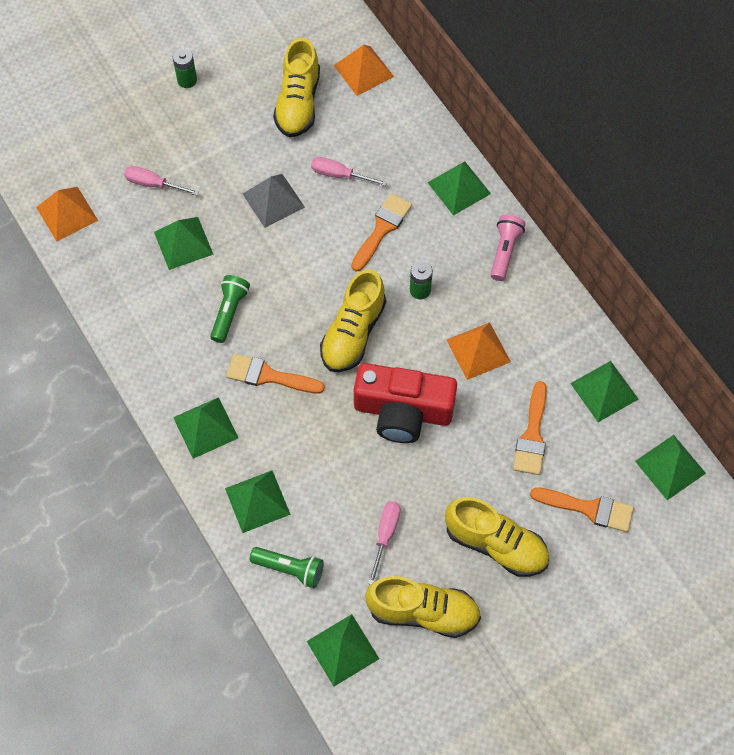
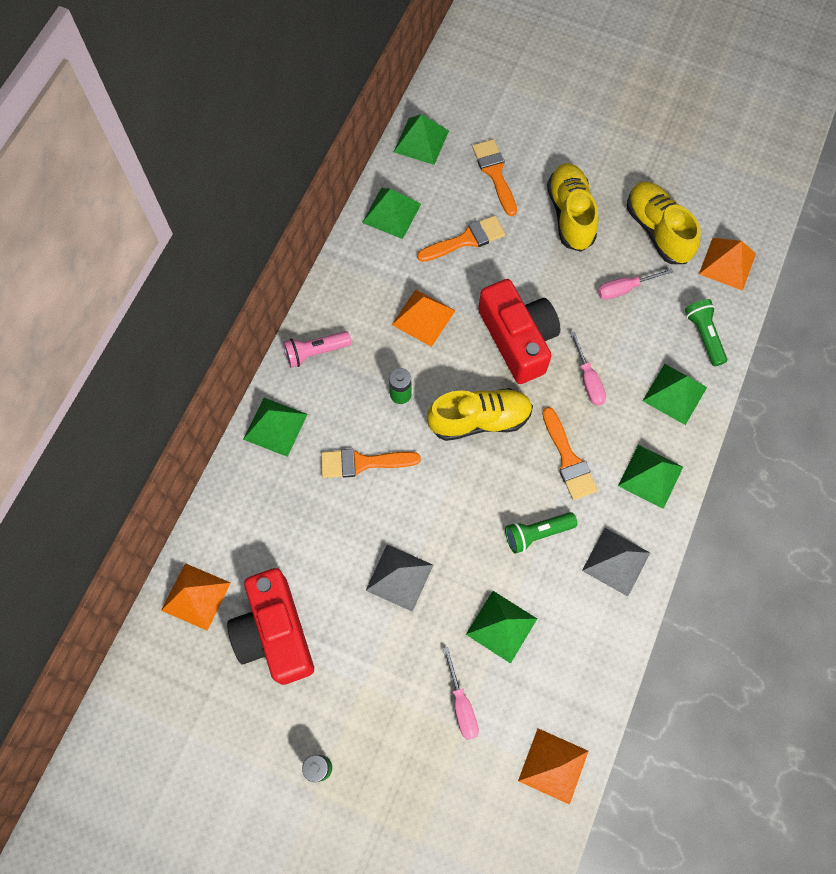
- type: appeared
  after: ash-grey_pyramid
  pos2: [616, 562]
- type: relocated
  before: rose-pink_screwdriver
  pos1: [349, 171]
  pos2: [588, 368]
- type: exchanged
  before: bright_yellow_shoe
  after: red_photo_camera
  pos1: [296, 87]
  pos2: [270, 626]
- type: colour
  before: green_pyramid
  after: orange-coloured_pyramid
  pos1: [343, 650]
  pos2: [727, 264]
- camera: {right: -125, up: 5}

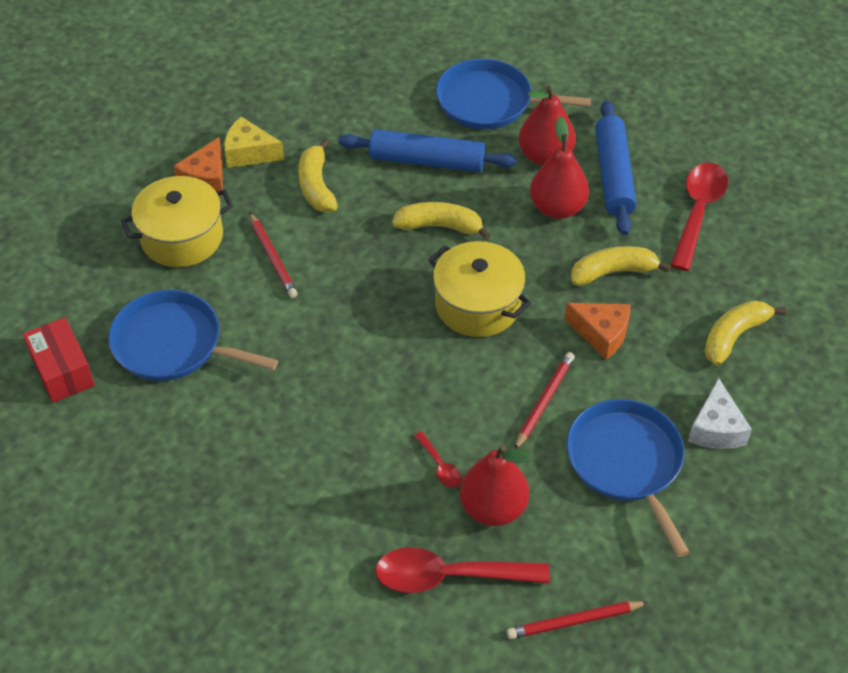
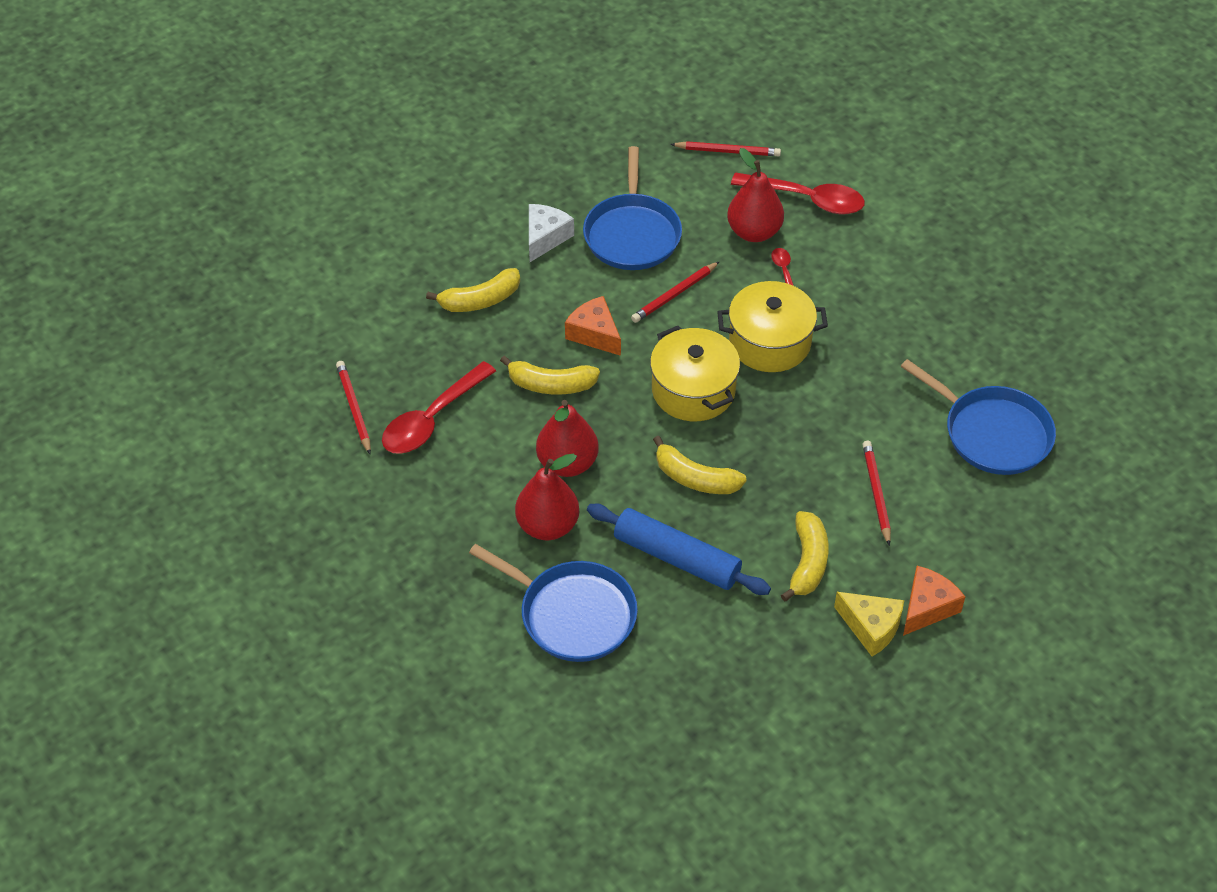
- type: missing
  before: red_parcel
  pos1: [59, 360]
- type: missing
  before: blue_pastry_roller
  pos1: [616, 167]
- type: appeared
  after: red_lead_pencil
  pos2: [353, 407]
- type: relocated
  before: bright_yellow_stockpot
  pos1: [177, 221]
  pos2: [772, 326]
- camera: {right: -160, up: 0}

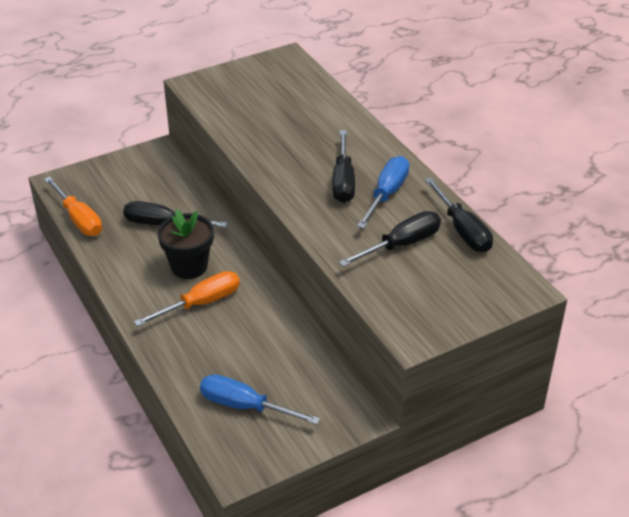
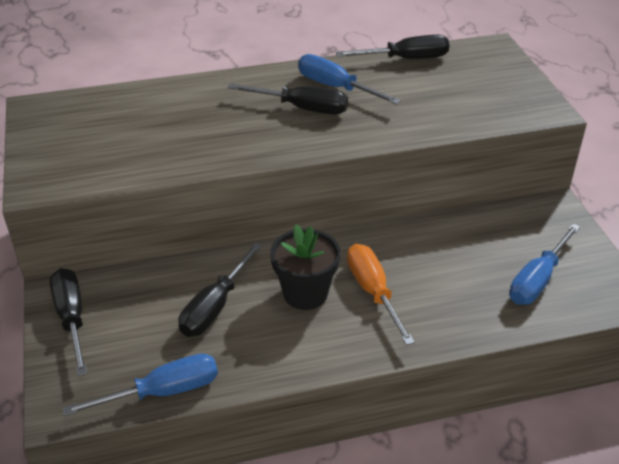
- type: relocated
  before: jet-black_screwdriver
  pos1: [390, 239]
  pos2: [69, 322]
- type: colour
  before: orange-coloured_screwdriver
  after: blue_screwdriver
  pos1: [73, 206]
  pos2: [140, 385]
- camera: {right: -75, up: 0}

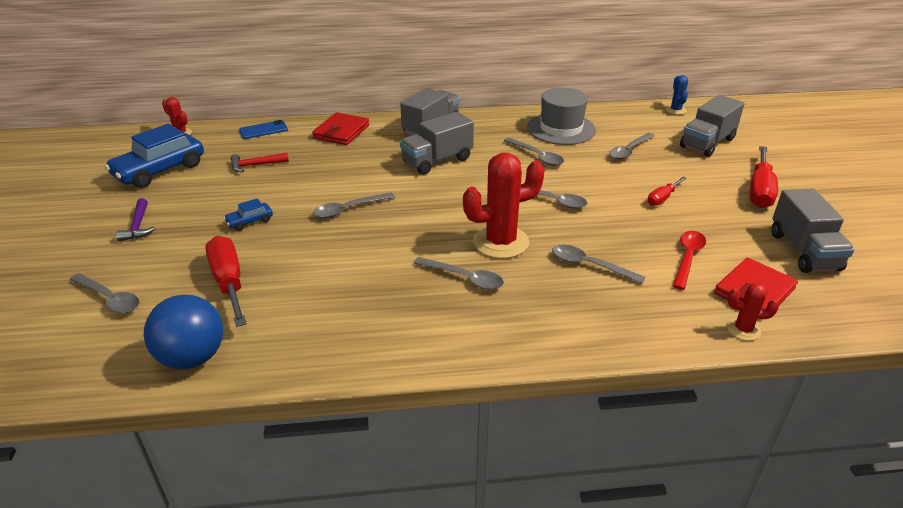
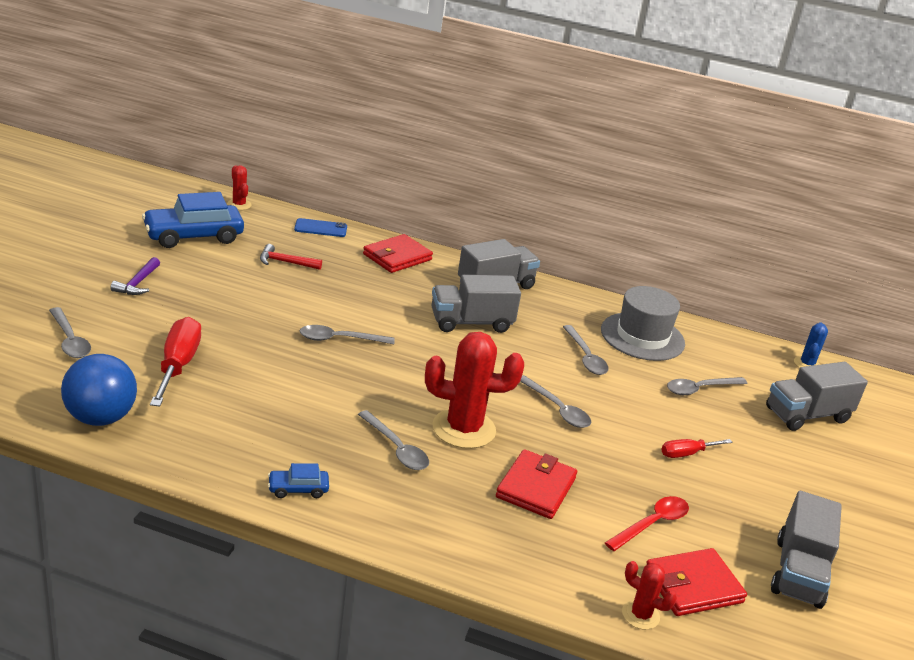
- type: missing
  before: red_screwdriver
  pos1: [763, 177]
- type: relocated
  before: blue_toy_car
  pos1: [248, 214]
  pos2: [298, 480]
- type: exchanged
  before: ash-grey_tablespoon
  after: red_billfold
  pos1: [598, 264]
  pos2: [536, 484]
- camera: {right: 20, up: -5}

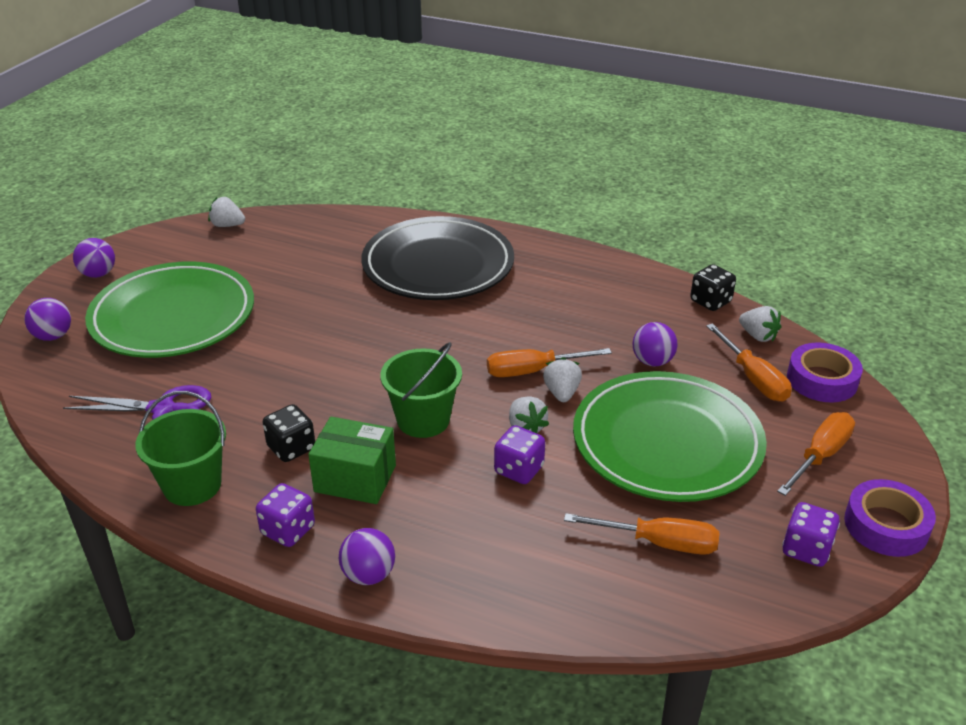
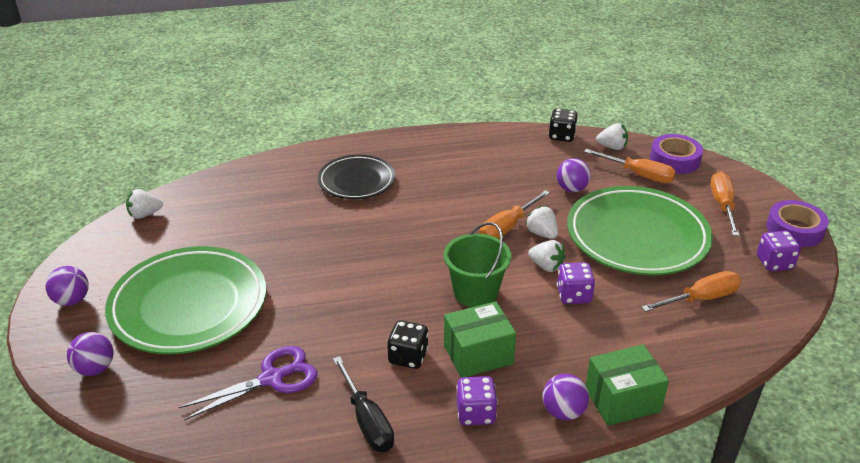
- type: appeared
  after: green_parcel
  pos2: [627, 385]
- type: exchanged
  before: green_pail
  after: jet-black_screwdriver
  pos1: [180, 448]
  pos2: [363, 404]
- type: size
  before: jet-black_plate
  pos1: [437, 258]
  pos2: [356, 177]
  scale: 0.59
- camera: {right: -35, up: 0}

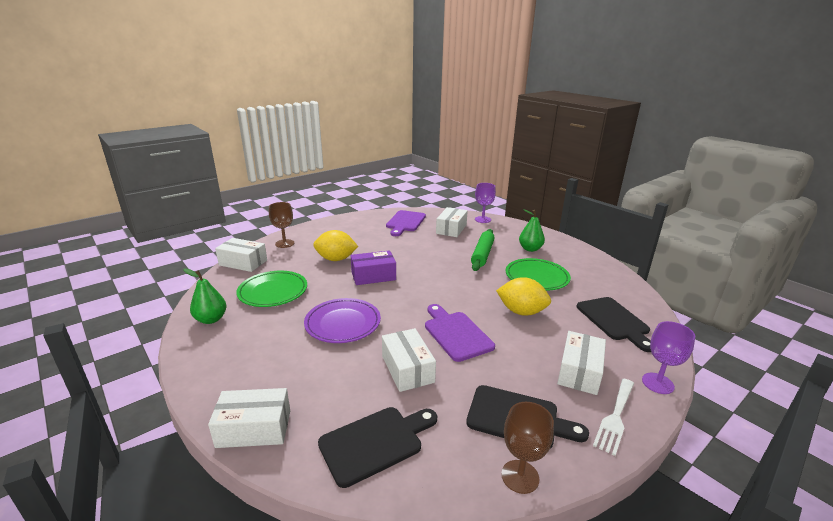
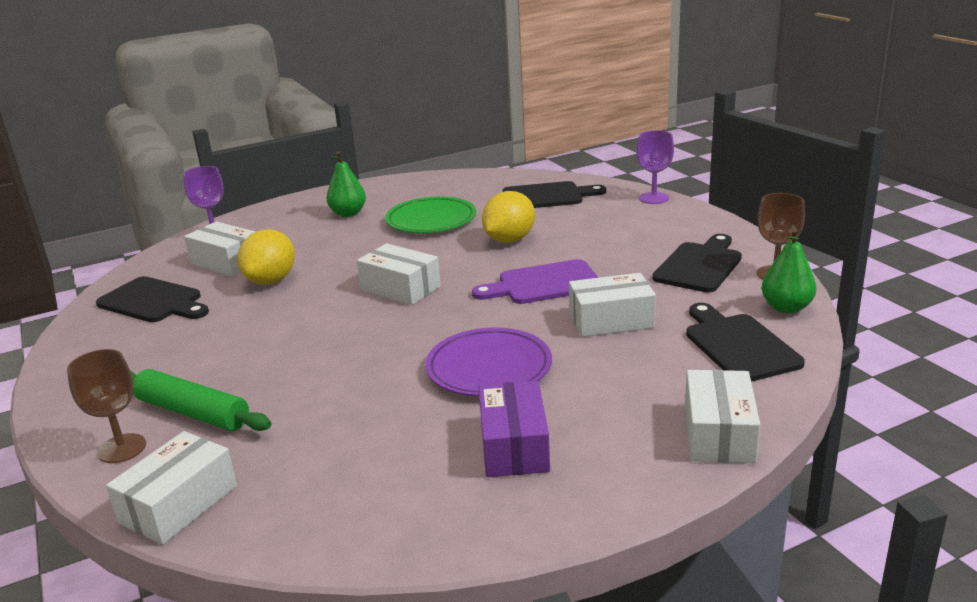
- type: missing
  before: green_plate
  pos1: [271, 289]
- type: missing
  before: pure_white_dinner_fork
  pos1: [613, 417]
- type: relocated
  before: green_pear
  pos1: [205, 296]
  pos2: [789, 271]
- type: relocated
  before: bright_yellow_lemon
  pos1: [335, 245]
  pos2: [266, 257]
- type: relocated
  before: purple_parcel
  pos1: [373, 267]
  pos2: [514, 429]
- type: relocated
  before: green_pastry_roller
  pos1: [483, 250]
  pos2: [201, 400]
- type: relocated
  before: pure_white_parcel
  pos1: [581, 363]
  pos2: [399, 274]
- type: colour
  before: purple_cutting_board
  after: jet-black_cutting_board
  pos1: [406, 223]
  pos2: [152, 299]
- camera: {right: -75, up: 0}

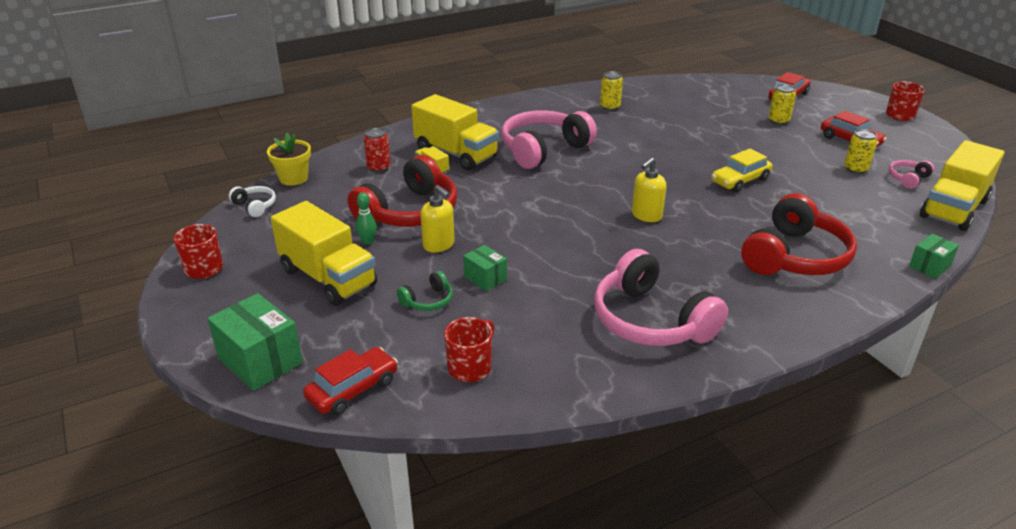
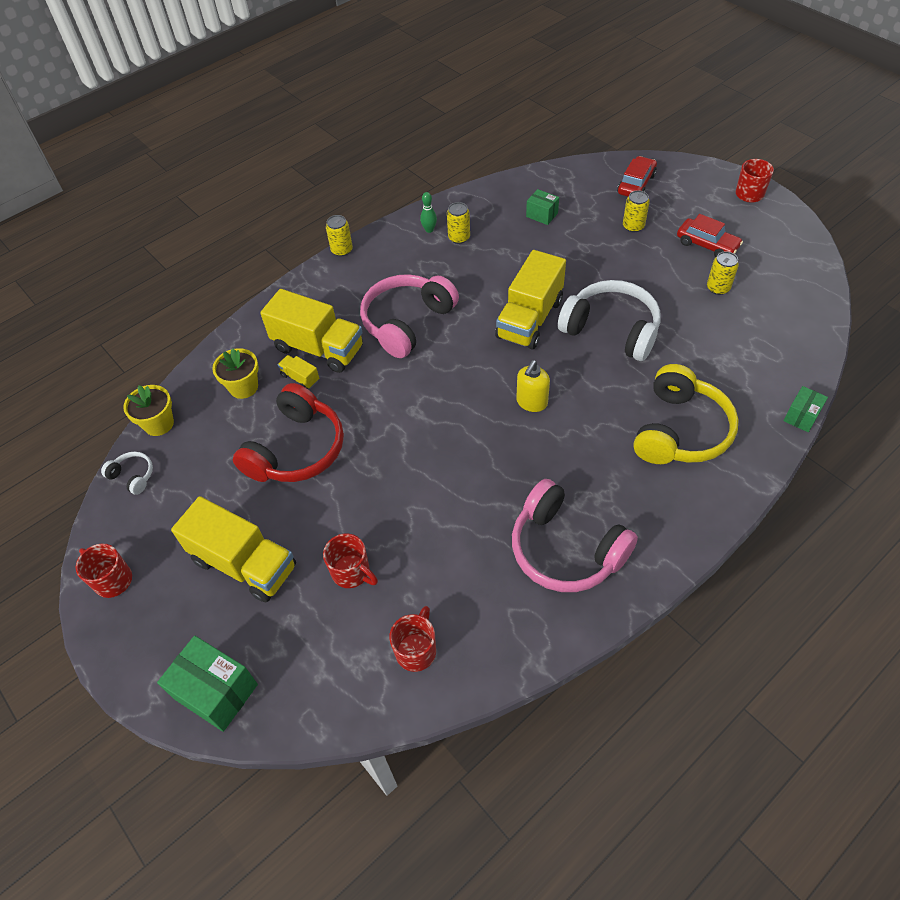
- type: missing
  before: red_toy_car
  pos1: [350, 381]
- type: missing
  before: bright_yellow_pump_bottle
  pos1: [438, 219]
- type: missing
  before: rose-pink_over-ear_headphones
  pos1: [911, 174]
- type: appeared
  after: bright_yellow_tin
  pos2: [339, 235]
- type: relocated
  before: green_skittle
  pos1: [366, 218]
  pos2: [428, 212]
- type: relocated
  before: green_parcel
  pos1: [485, 268]
  pos2: [542, 207]
- type: relocated
  before: bright_yellow_truck
  pos1: [962, 185]
  pos2: [530, 300]
- type: exchanged
  before: red_tin
  after: bright_yellow_potted_plant
  pos1: [377, 150]
  pos2: [235, 373]
- type: exchanged
  before: green_over-ear_headphones
  after: red_coffee_mug
  pos1: [425, 291]
  pos2: [350, 560]
- type: exchanged
  before: bright_yellow_toy_car
  after: pure_white_over-ear_headphones
  pos1: [742, 170]
  pos2: [609, 320]
- type: colour
  before: red_over-ear_headphones
  after: bright_yellow_over-ear_headphones
  pos1: [799, 234]
  pos2: [686, 414]
- camera: {right: -10, up: 20}

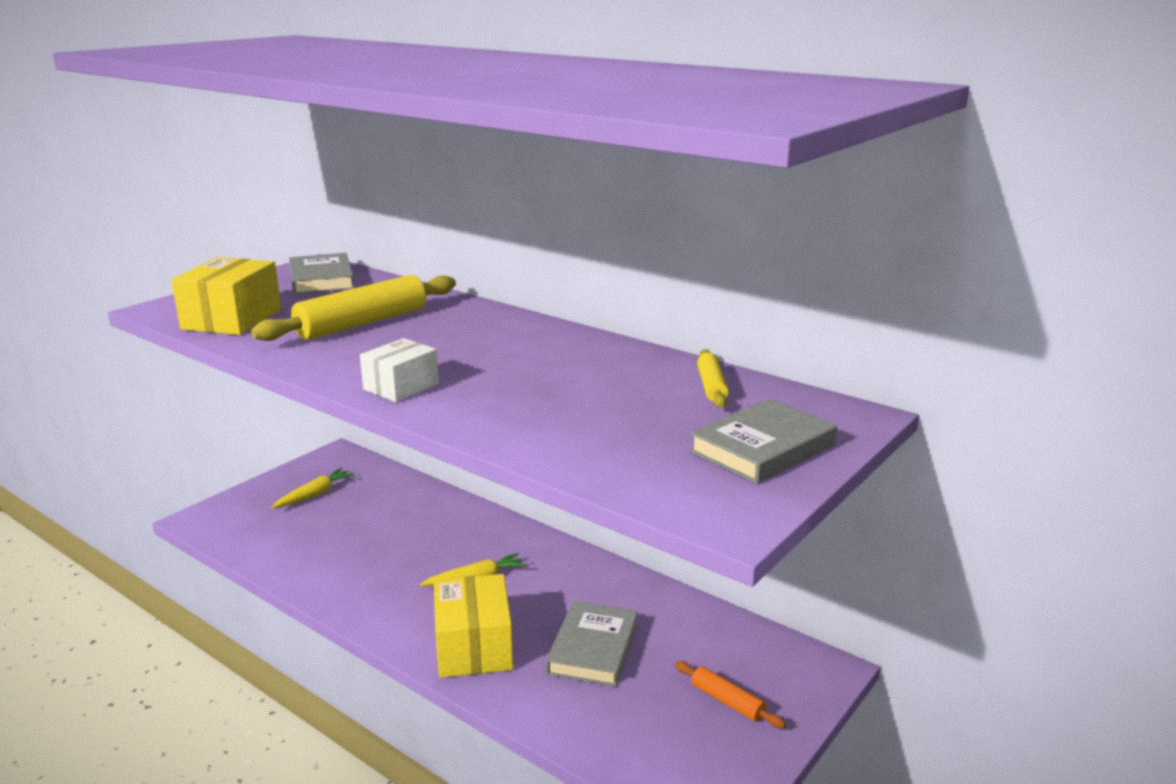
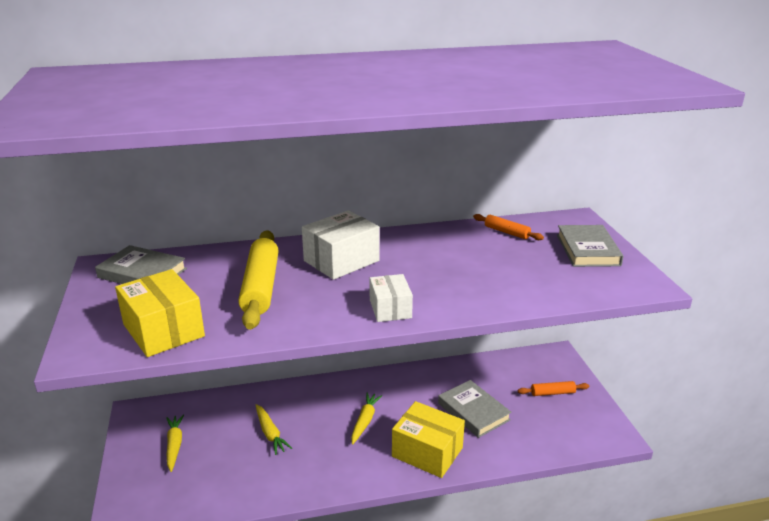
- type: appeared
  after: bright_yellow_root_vegetable
  pos2: [274, 429]
- type: appeared
  after: pure_white_parcel
  pos2: [341, 245]
- type: colour
  before: bright_yellow_pastry_roller
  after: orange-coloured_pastry_roller
  pos1: [713, 378]
  pos2: [508, 227]
- camera: {right: -50, up: 5}

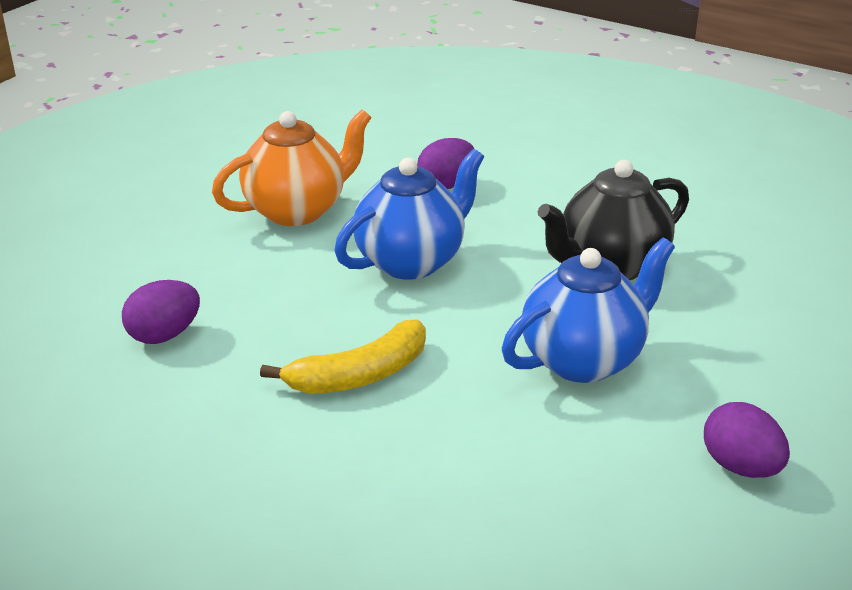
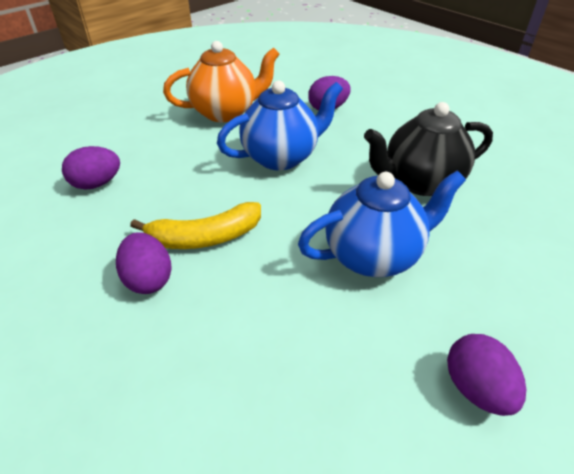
- type: appeared
  after: purple_toy_egg
  pos2: [144, 263]
- camera: {right: 15, up: 10}

